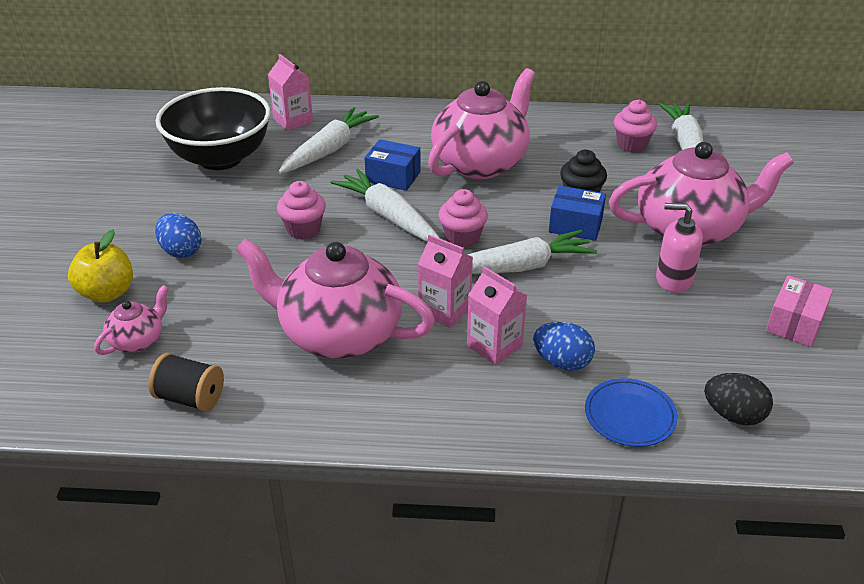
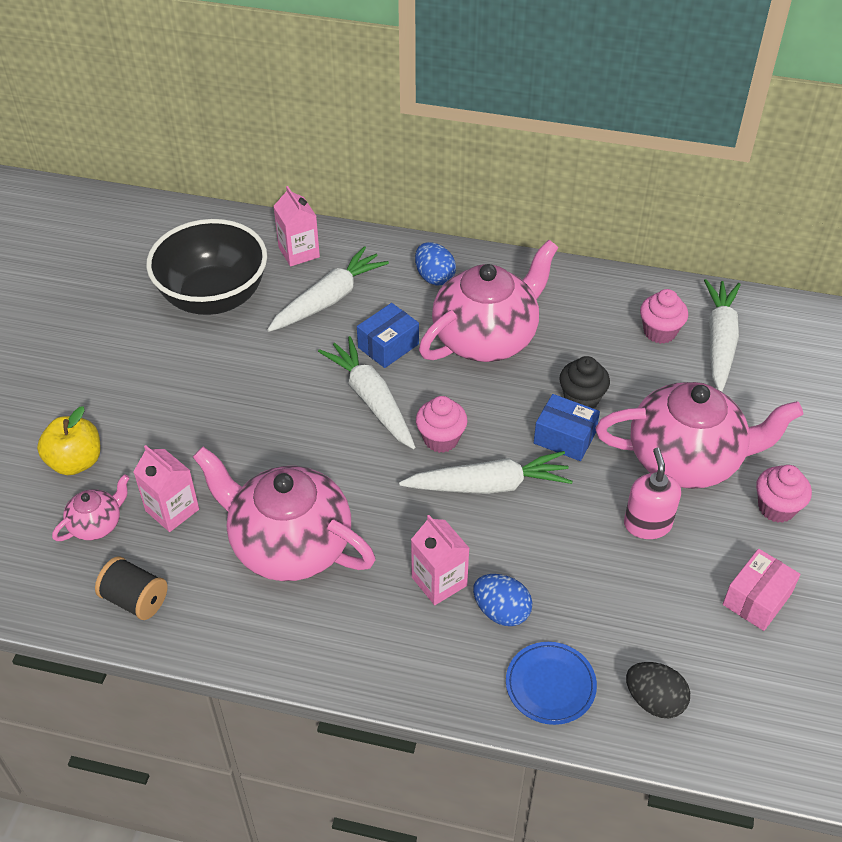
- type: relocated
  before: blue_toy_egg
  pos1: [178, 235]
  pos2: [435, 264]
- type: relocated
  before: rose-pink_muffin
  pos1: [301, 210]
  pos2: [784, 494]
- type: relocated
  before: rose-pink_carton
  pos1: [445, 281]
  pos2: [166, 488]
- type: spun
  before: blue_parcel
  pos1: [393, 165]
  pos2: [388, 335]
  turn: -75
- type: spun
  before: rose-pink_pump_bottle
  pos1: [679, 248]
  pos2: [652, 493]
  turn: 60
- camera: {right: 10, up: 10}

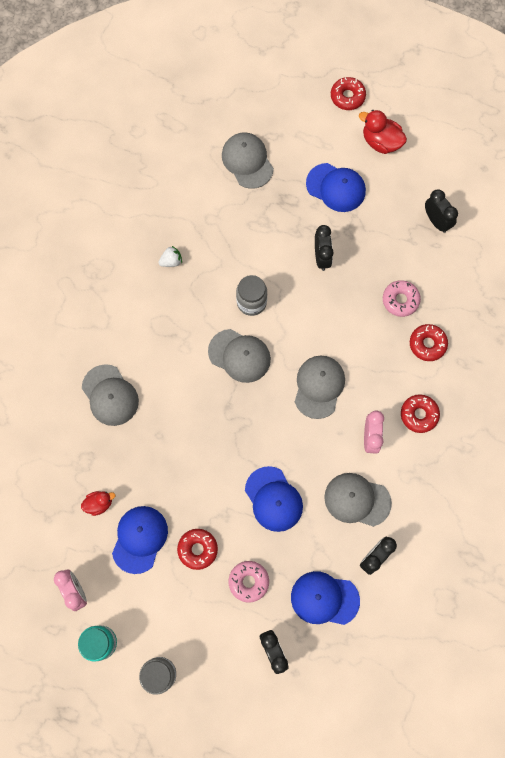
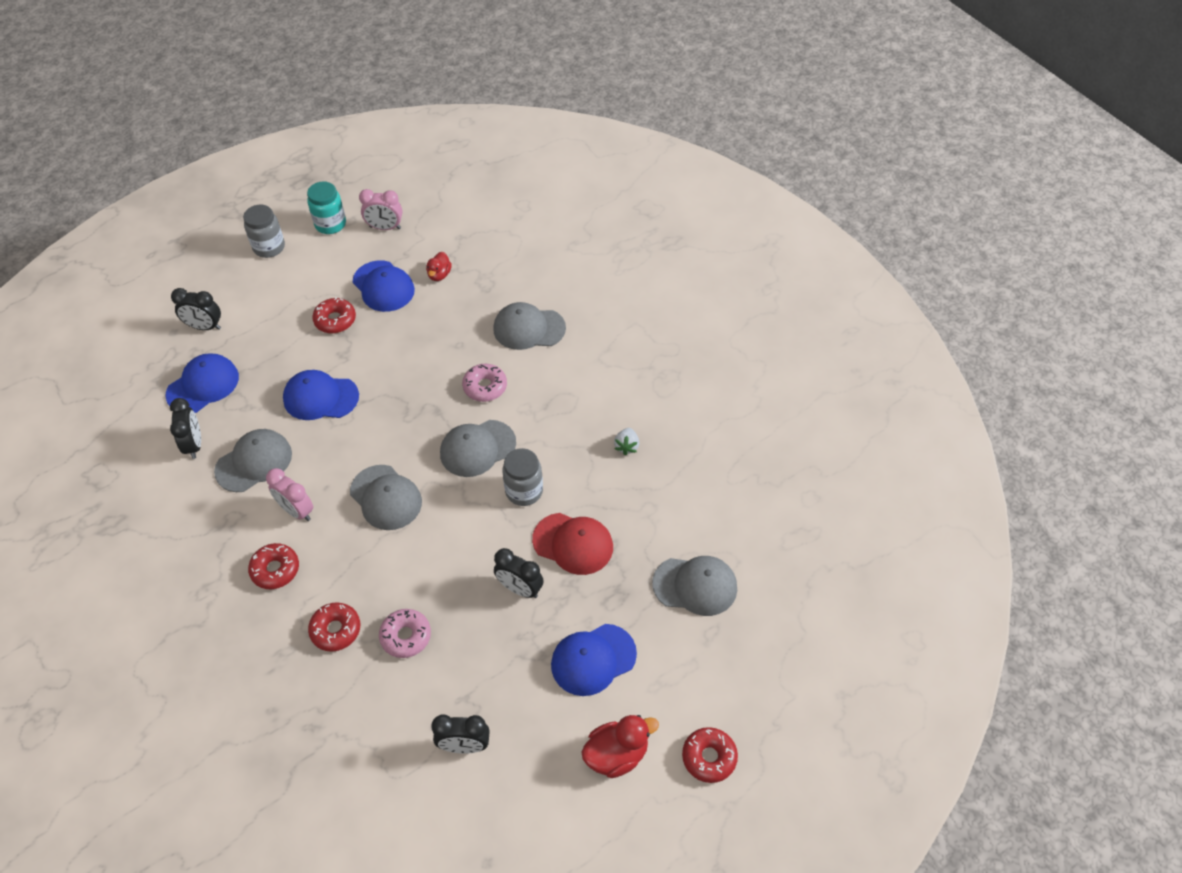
- type: appeared
  after: red_cap
  pos2: [572, 544]
- type: relocated
  before: rose-pink_doughnut
  pos1: [249, 582]
  pos2: [484, 383]
- camera: {right: 125, up: -20}

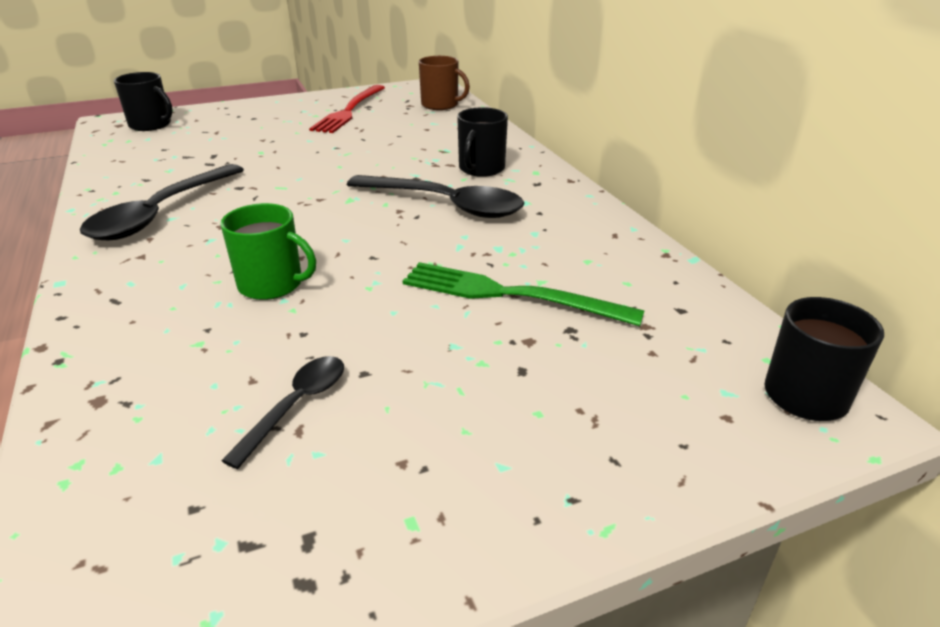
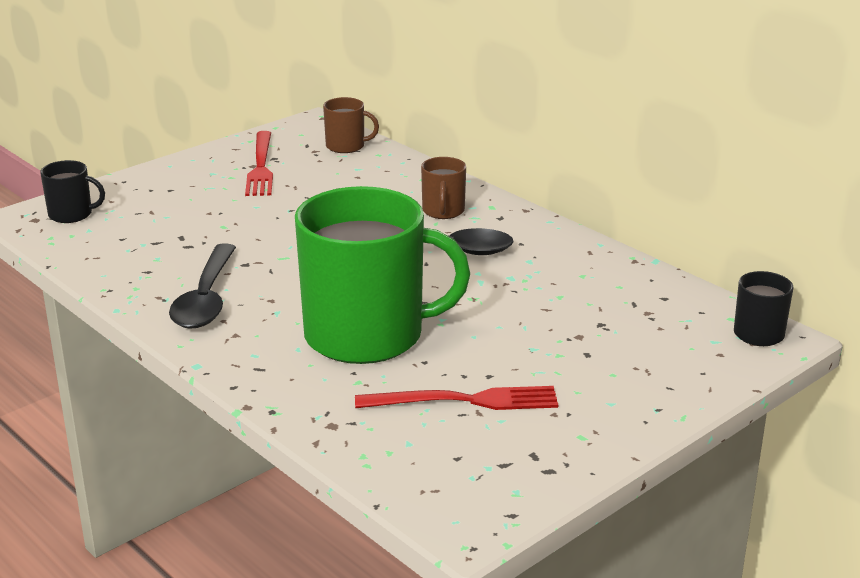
- type: missing
  before: green_dinner_fork
  pos1: [524, 294]
- type: exchanged
  before: jet-black_tablespoon
  after: red_dinner_fork
  pos1: [282, 412]
  pos2: [456, 398]
- type: colour
  before: jet-black_coffee_mug
  after: brown_coffee_mug
  pos1: [482, 142]
  pos2: [443, 188]
- type: size
  before: green_coffee_mug
  pos1: [268, 251]
  pos2: [382, 275]
  scale: 2.34
- camera: {right: -20, up: -5}

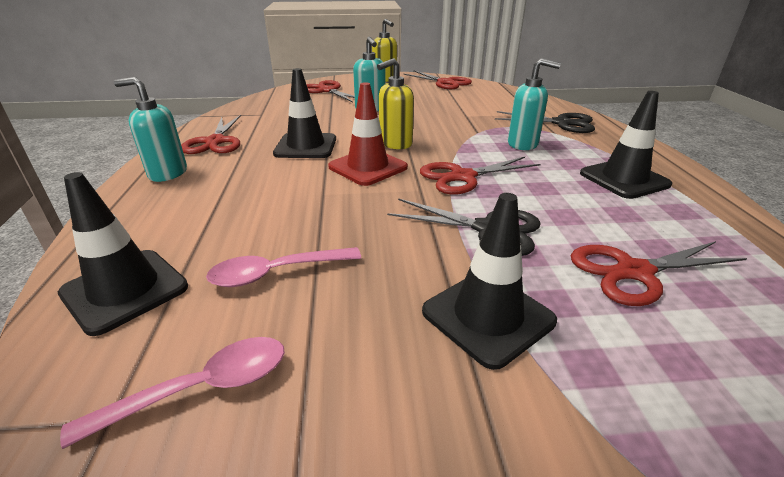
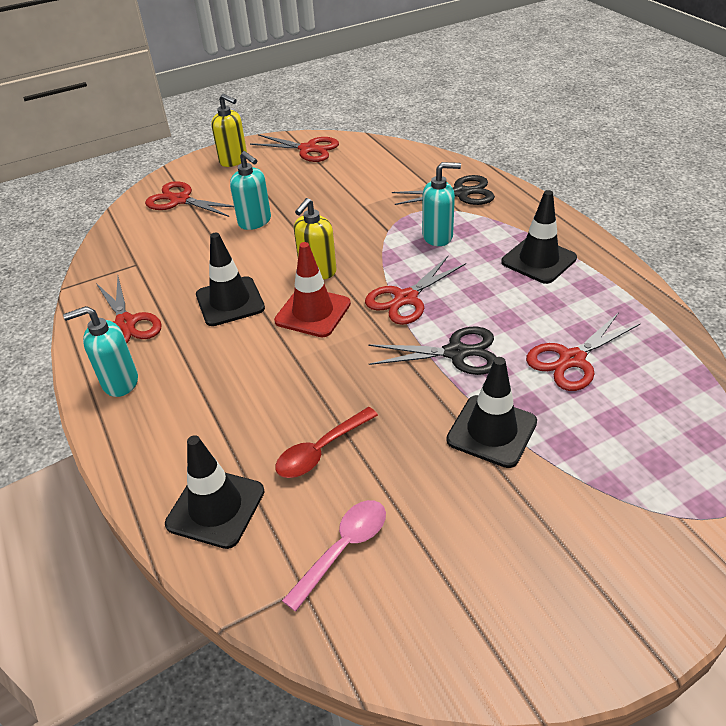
- type: colour
  before: rose-pink_tablespoon
  after: red_tablespoon
  pos1: [283, 267]
  pos2: [326, 442]
- camera: {right: -20, up: 10}

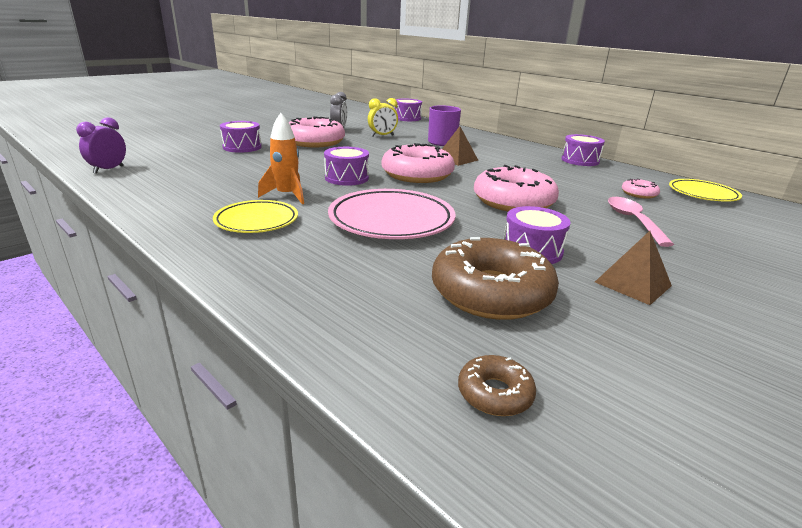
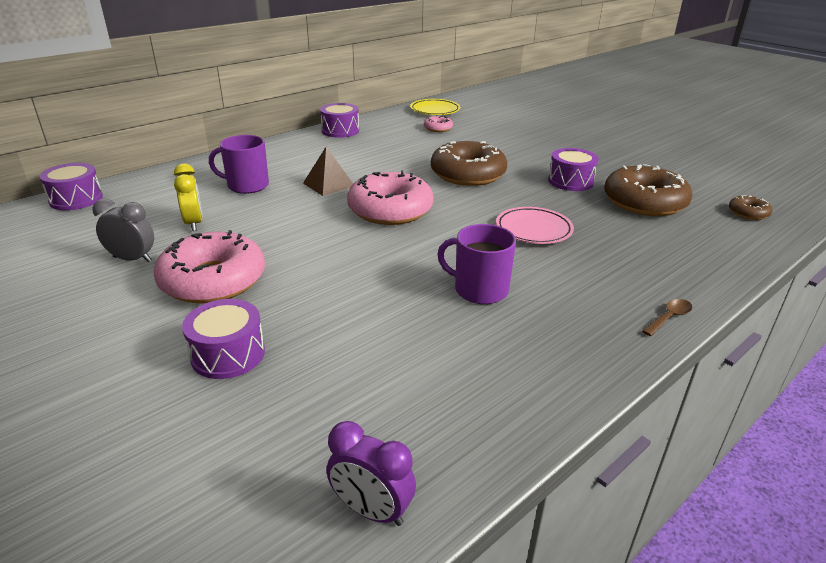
- type: missing
  before: bright_yellow_plate
  pos1: [255, 216]
- type: missing
  before: purple_drum
  pos1: [346, 166]
- type: missing
  before: brown_pyramid
  pos1: [633, 268]
- type: missing
  before: rose-pink_tablespoon
  pos1: [641, 222]
- type: appeared
  after: brown_tablespoon
  pos2: [667, 317]
- type: exchanged
  before: orange-coloured_spaceship
  after: purple_coffee_mug
  pos1: [281, 158]
  pos2: [476, 264]
- type: colour
  before: rose-pink_doughnut
  after: brown_doughnut
  pos1: [516, 188]
  pos2: [469, 163]
- type: size
  before: rose-pink_plate
  pos1: [391, 214]
  pos2: [535, 225]
  scale: 0.63
- camera: {right: -85, up: 5}

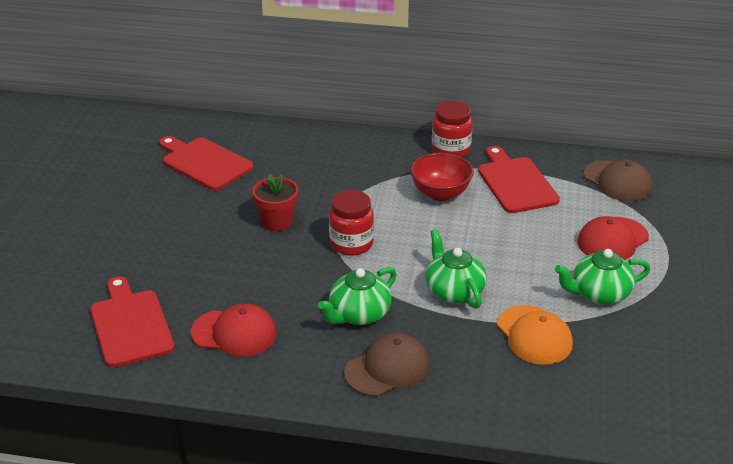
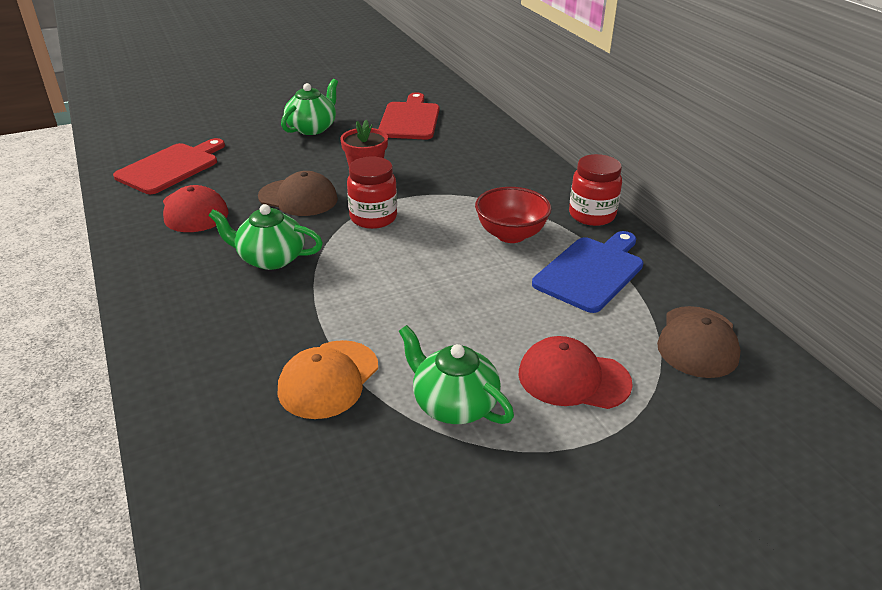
- type: relocated
  before: brown_cap
  pos1: [387, 364]
  pos2: [298, 193]
- type: relocated
  before: green_china_teapot
  pos1: [456, 269]
  pos2: [309, 107]
- type: colour
  before: red_cutting_board
  after: blue_cutting_board
  pos1: [519, 179]
  pos2: [587, 272]
- camera: {right: 55, up: 0}

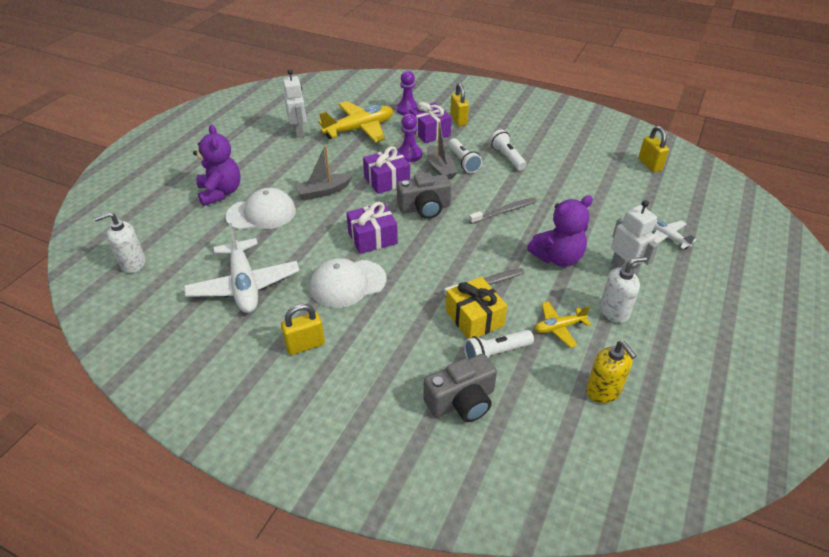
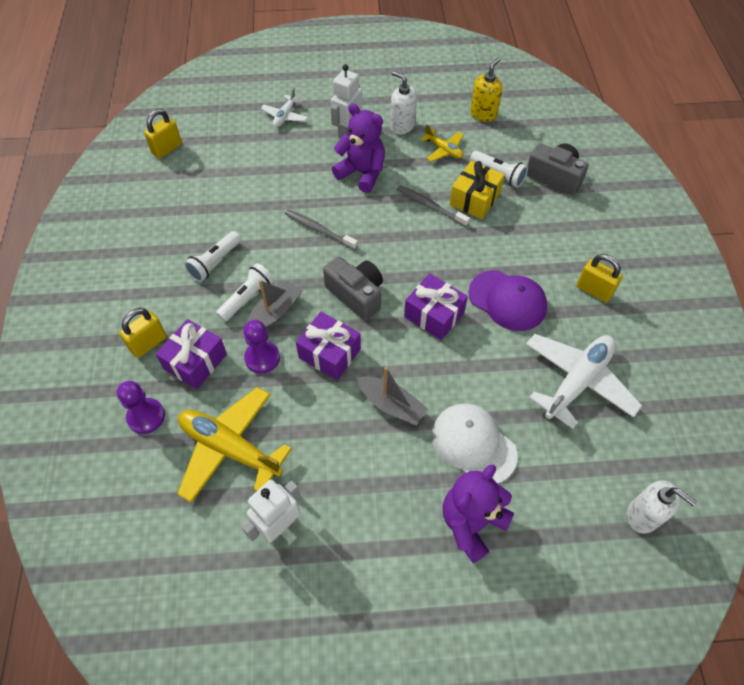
- type: colour
  before: pure_white_cap
  after: purple_cap
  pos1: [348, 283]
  pos2: [507, 300]
- camera: {right: -120, up: 15}

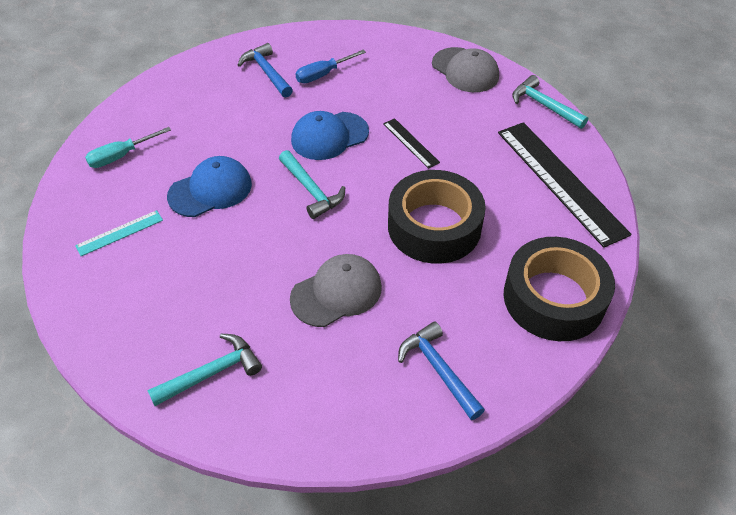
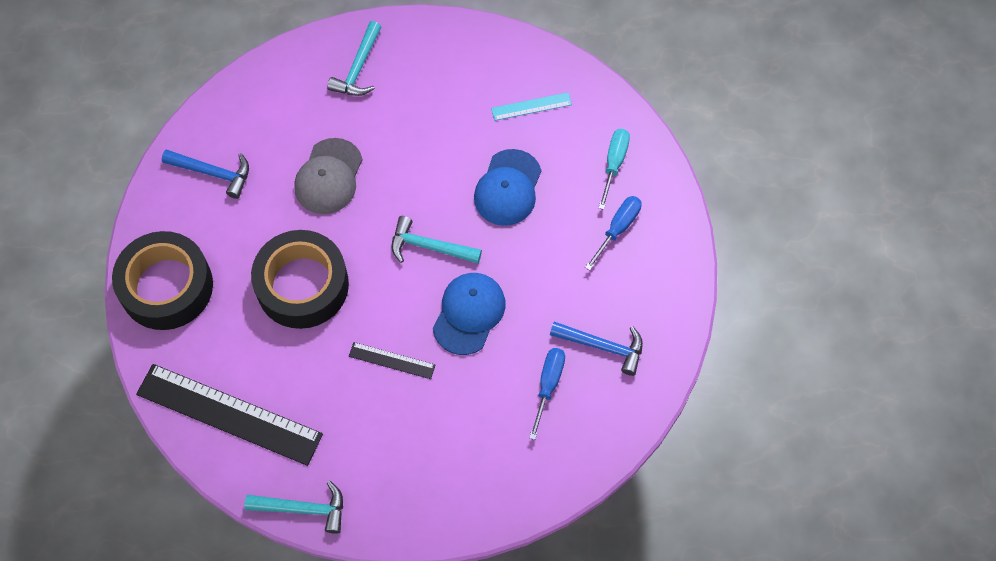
- type: missing
  before: ash-grey_cap
  pos1: [465, 69]
- type: appeared
  after: blue_screwdriver
  pos2: [613, 233]
- type: spun
  before: teal_straightedge
  pos1: [119, 233]
  pos2: [531, 106]
  turn: 60
- camera: {right: 140, up: 15}

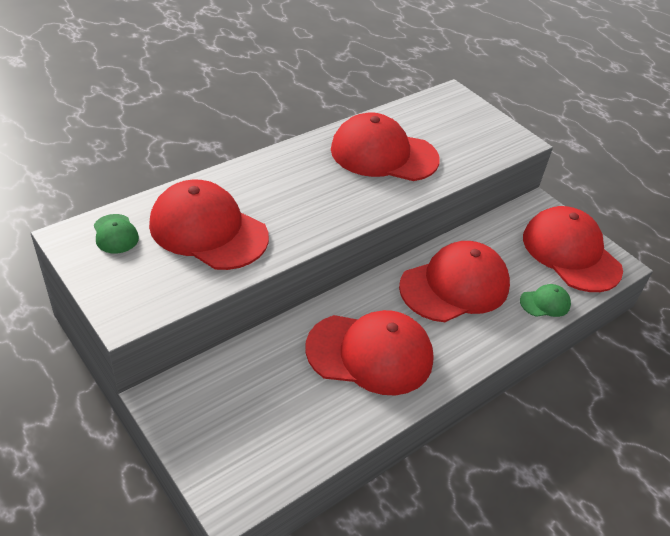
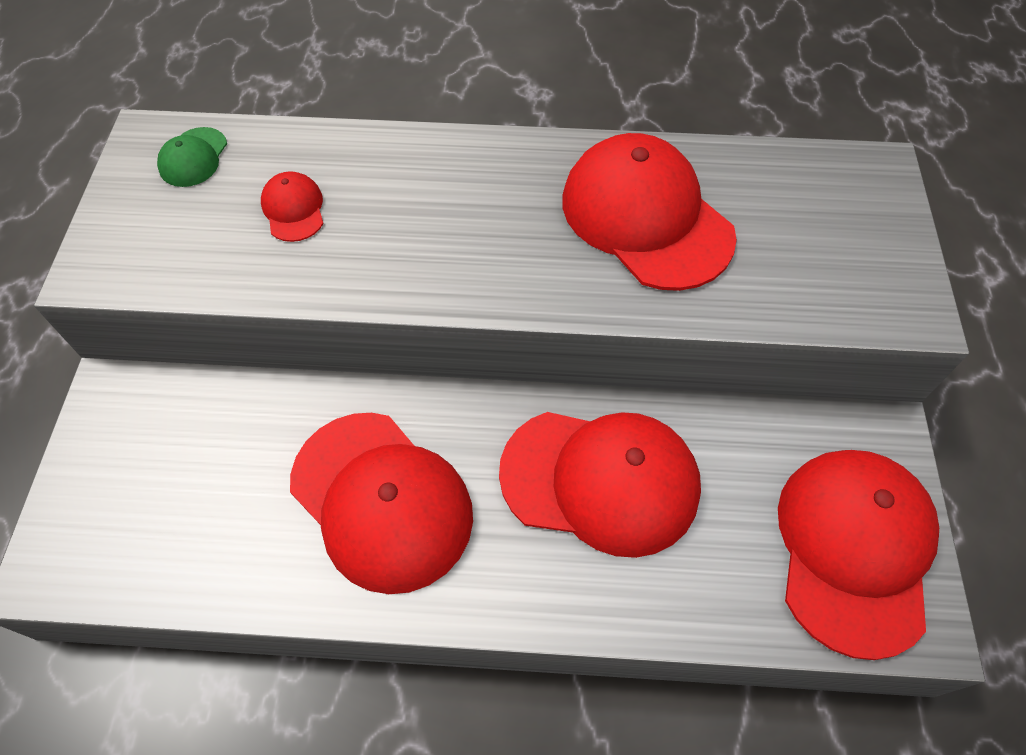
- type: missing
  before: green_cap
  pos1: [545, 300]
- type: size
  before: red_cap
  pos1: [209, 225]
  pos2: [292, 206]
  scale: 0.44
- camera: {right: 45, up: 15}

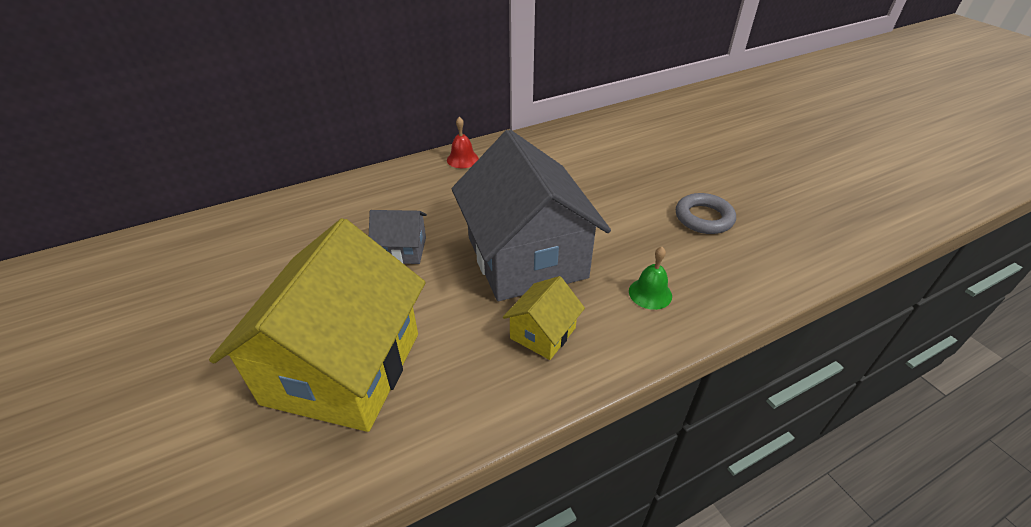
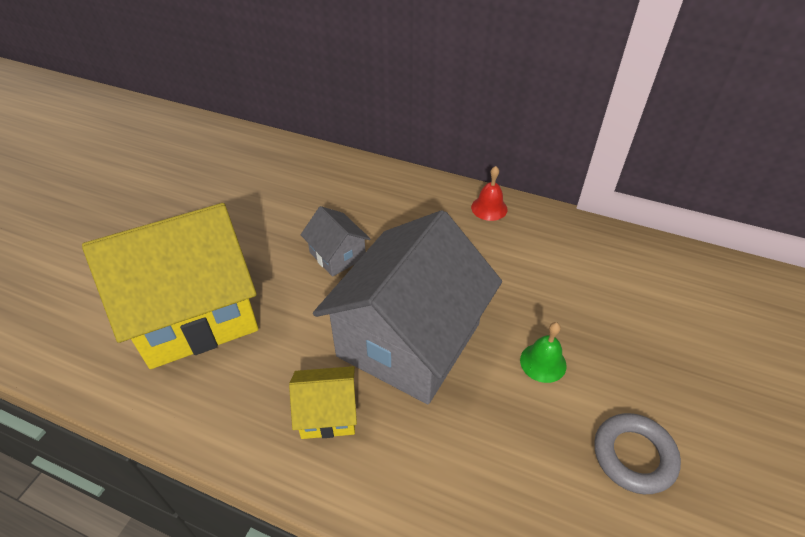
- type: relocated
  before: green_hand_bell
  pos1: [650, 278]
  pos2: [543, 352]
- camera: {right: 50, up: 5}

